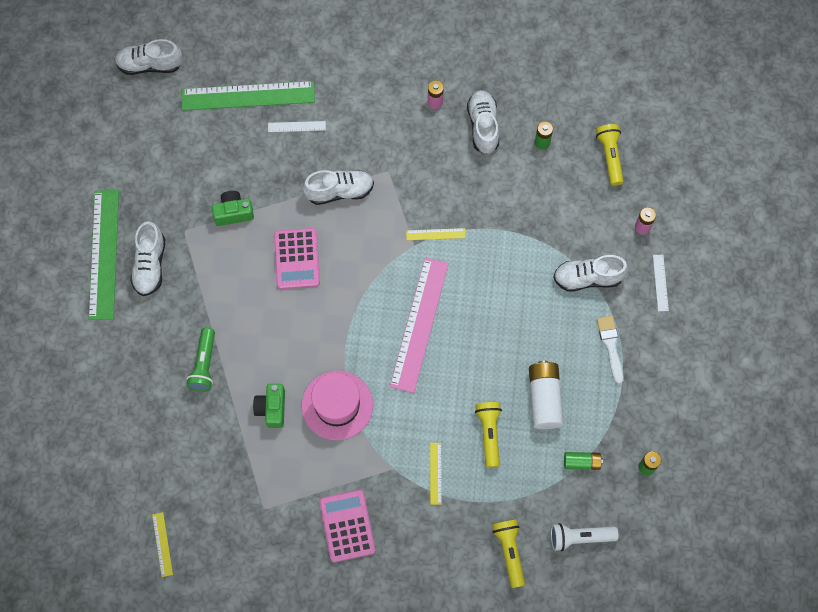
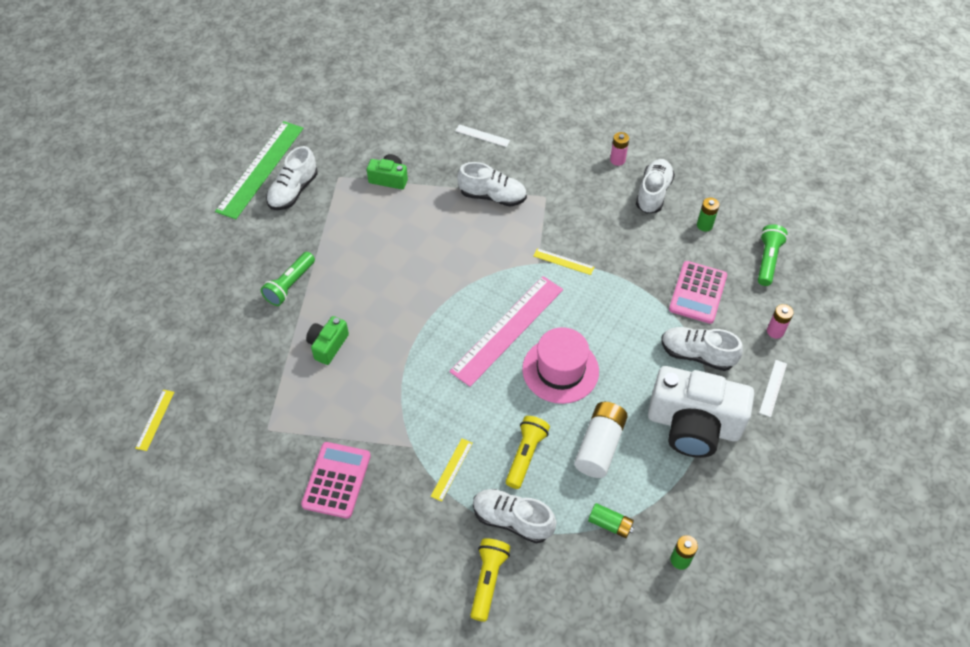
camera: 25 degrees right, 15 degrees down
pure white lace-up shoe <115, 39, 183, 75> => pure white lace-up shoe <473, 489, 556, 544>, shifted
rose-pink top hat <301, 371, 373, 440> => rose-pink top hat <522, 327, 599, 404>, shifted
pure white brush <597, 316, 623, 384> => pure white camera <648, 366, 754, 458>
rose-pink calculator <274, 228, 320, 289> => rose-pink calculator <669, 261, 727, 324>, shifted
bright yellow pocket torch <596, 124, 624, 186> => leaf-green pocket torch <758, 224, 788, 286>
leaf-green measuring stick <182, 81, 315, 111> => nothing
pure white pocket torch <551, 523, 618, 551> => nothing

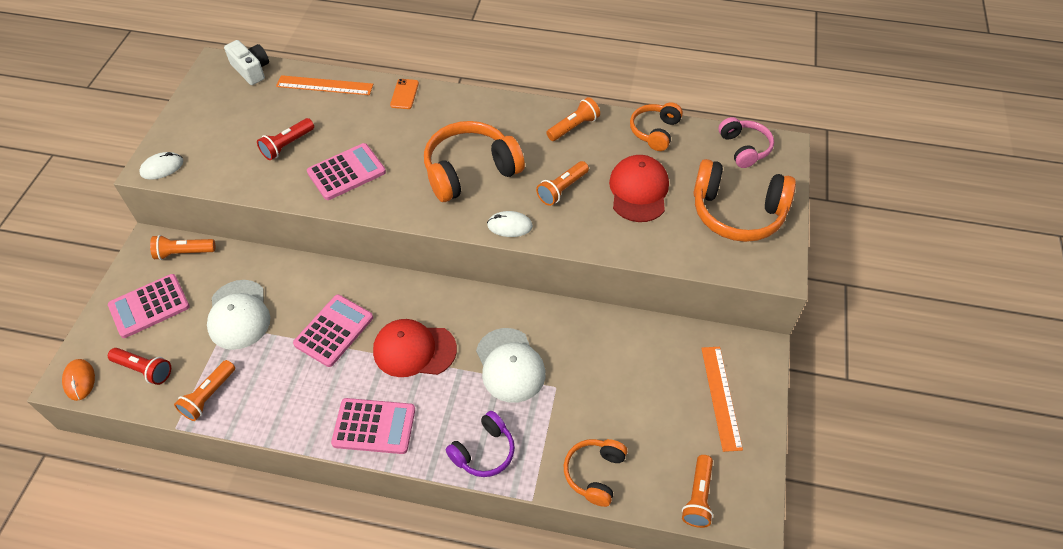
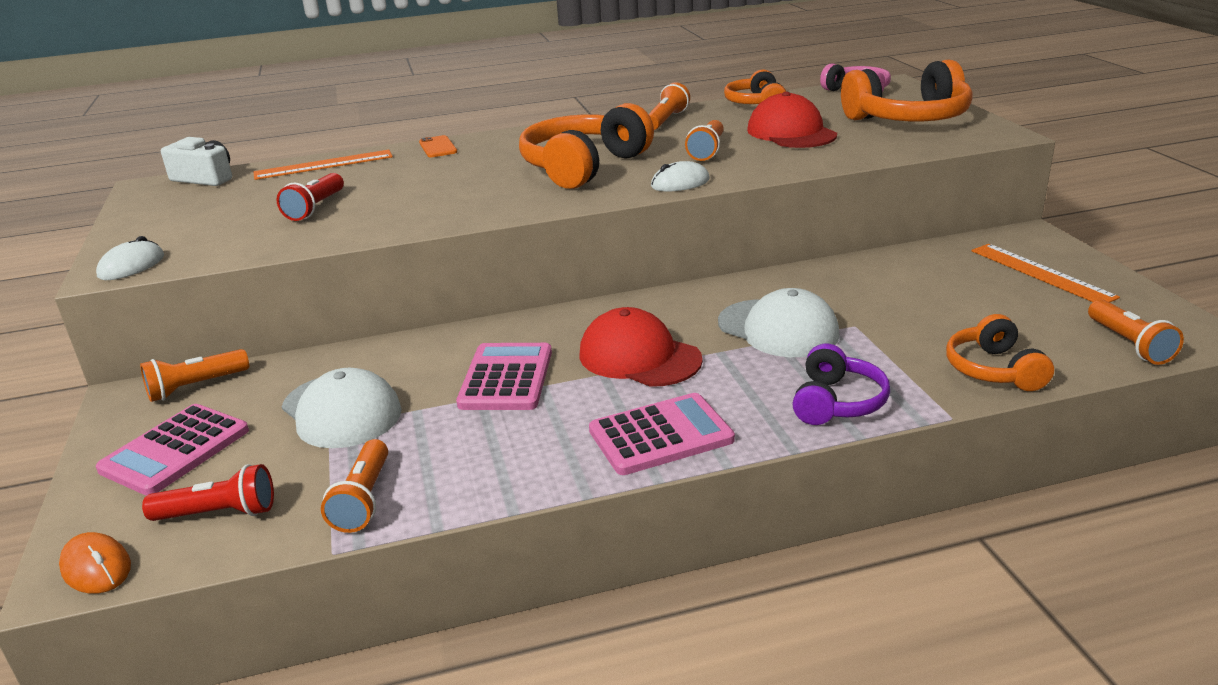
camera: 25 degrees left, 25 degrees down
scarlet cap <373, 319, 457, 377> => scarlet cap <579, 307, 703, 387>, 60 degrees clockwise
rose-pink calculator <307, 143, 386, 200> => nothing

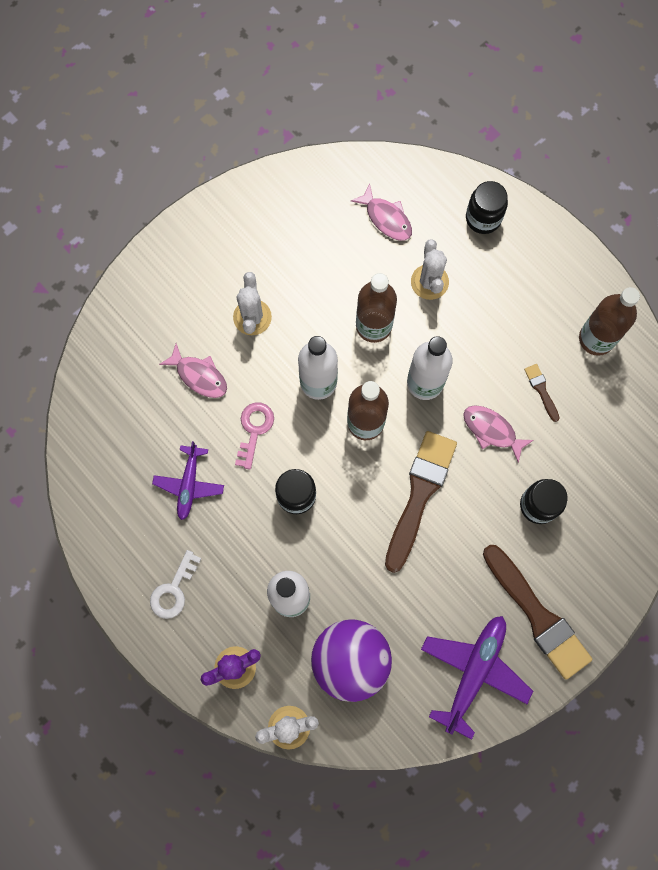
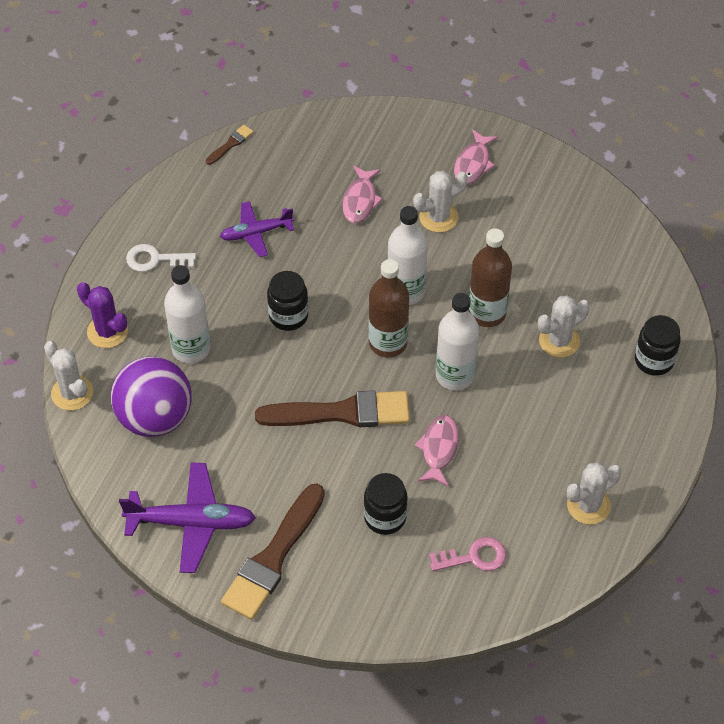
camera: 65 degrees right, 20 degrees down
brown brush <524, 364, 560, 422> => brown brush <206, 125, 253, 165>, shifted
rose-pink latchkey <235, 403, 274, 470> => rose-pink latchkey <429, 537, 507, 571>, shifted
rose-pink toy fish <351, 184, 412, 241> => rose-pink toy fish <454, 129, 498, 185>, shifted
brown drink bottle <579, 287, 640, 356> => pure white cactus <567, 462, 621, 525>

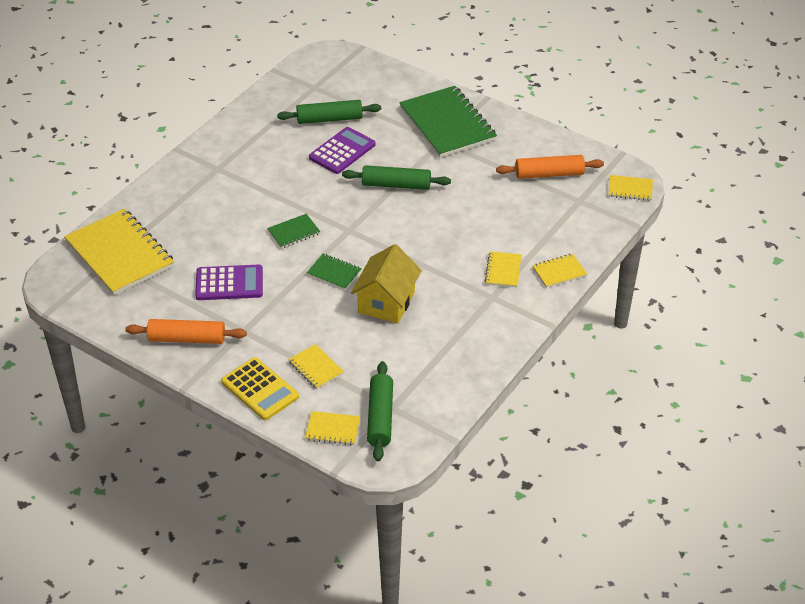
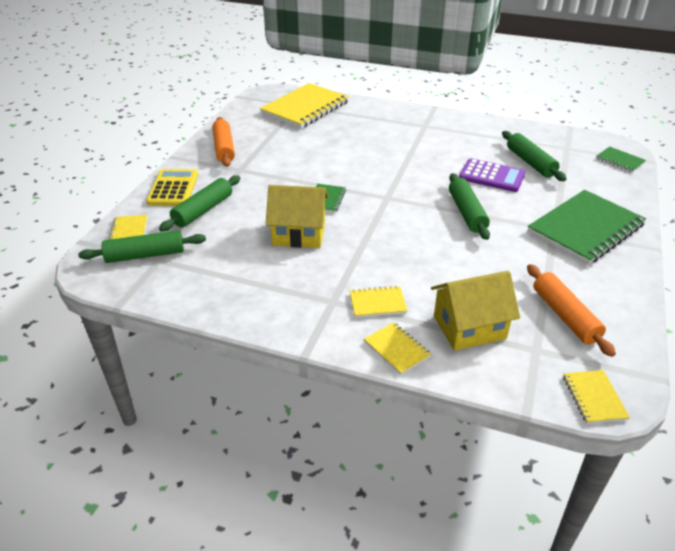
camera: 75 degrees right, 5 degrees down
bright yellow calculator <221, 357, 299, 420> => bright yellow calculator <146, 169, 198, 206>, 150 degrees clockwise
bright yellow notepad <288, 344, 344, 389> => leaf-green rolling pin <159, 175, 240, 232>
nothing => bright yellow toy house <431, 271, 520, 351>
leaf-green notepad <267, 214, 321, 248> => leaf-green notepad <596, 146, 646, 172>, shifted
violet calculator <195, 265, 263, 300> => nothing

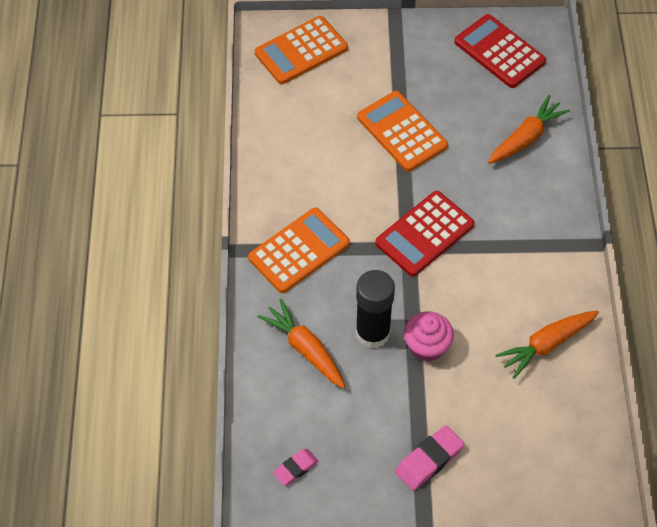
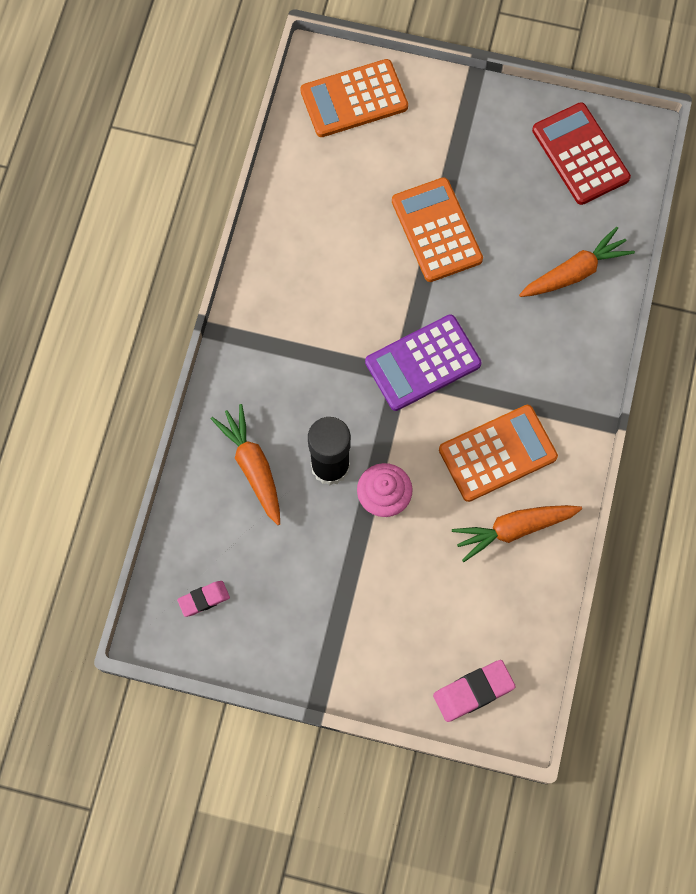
camera: 15 degrees right, 15 degrees up
scarlet calculator <375, 191, 474, 276> => violet calculator <365, 314, 482, 411>
rose-pink eraser <395, 425, 464, 491> => rose-pink eraser <433, 660, 516, 722>, shifted
orange calculator <248, 207, 350, 293> => orange calculator <439, 405, 558, 502>, shifted

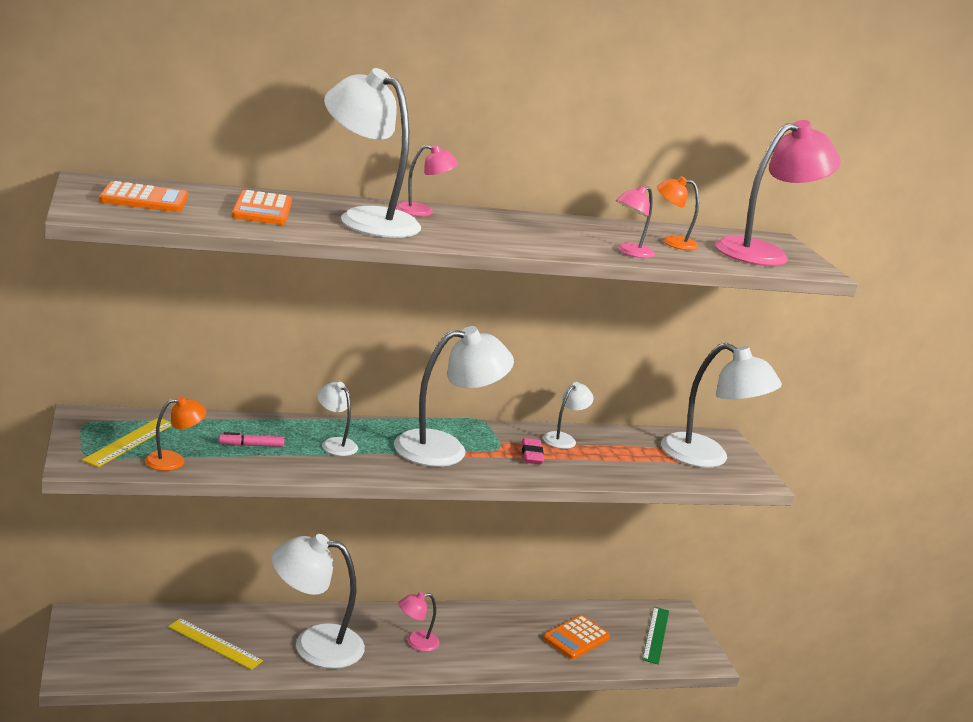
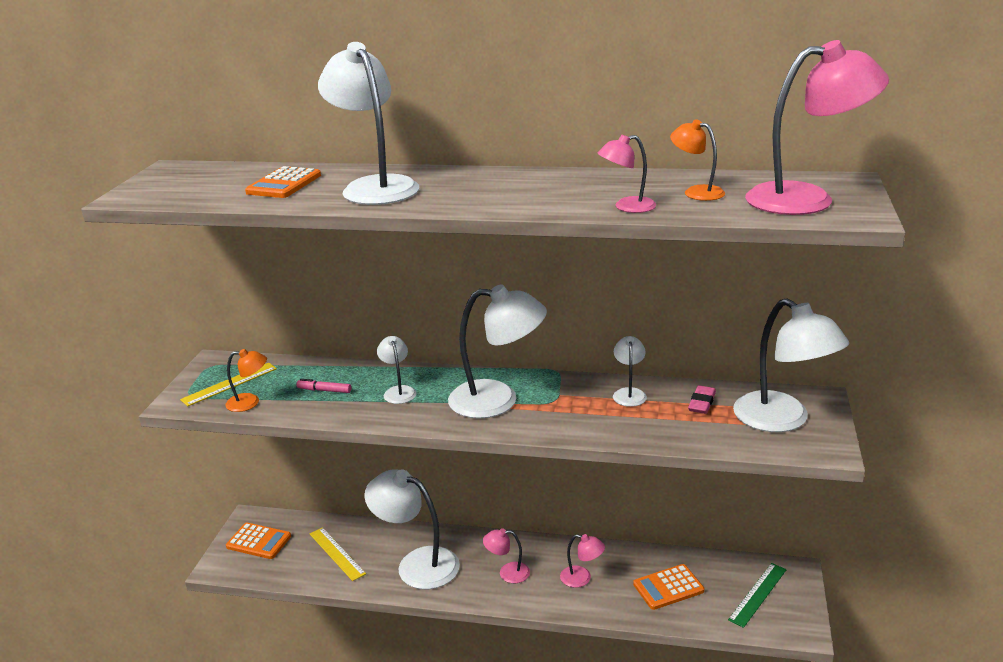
camera: 30 degrees right, 5 degrees up
orange calculator <99, 181, 188, 212> => orange calculator <226, 523, 291, 559>, shifted
rose-pink desk lamp <396, 145, 459, 216> => rose-pink desk lamp <560, 534, 605, 588>, shifted
pure white desk lamp <543, 382, 594, 449> => pure white desk lamp <613, 336, 647, 407>, 60 degrees counterclockwise
rose-pink eraser <522, 438, 544, 465> => rose-pink eraser <688, 385, 716, 414>, shifted

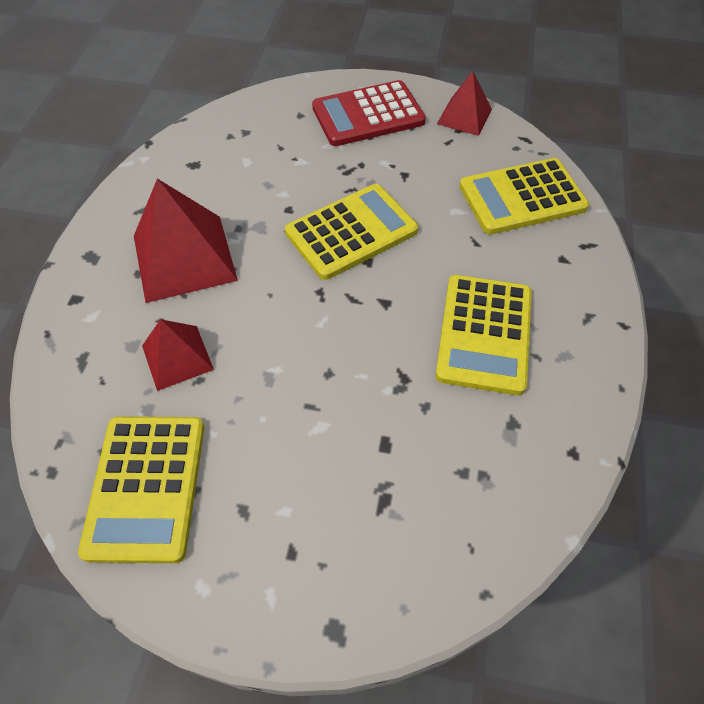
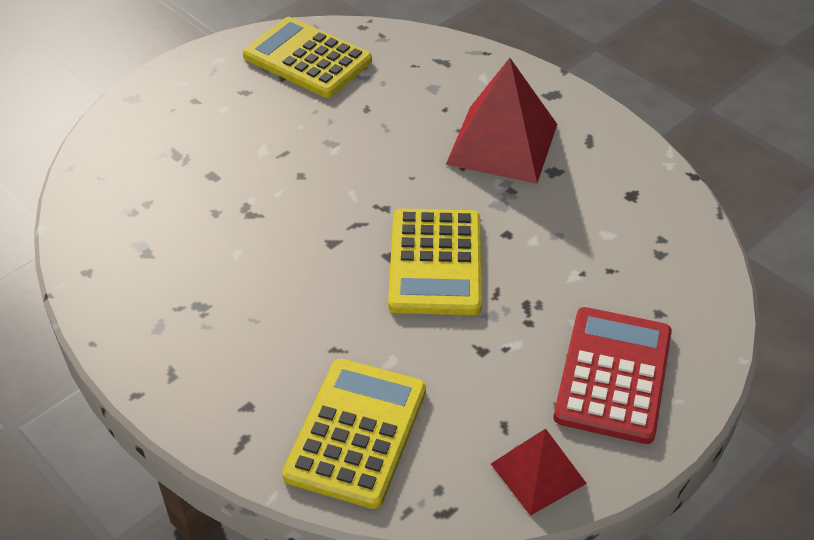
camera: 125 degrees right, 10 degrees down
scarlet pyramid <142, 319, 214, 391> => nothing
bright yellow calculator <435, 275, 532, 395> => nothing

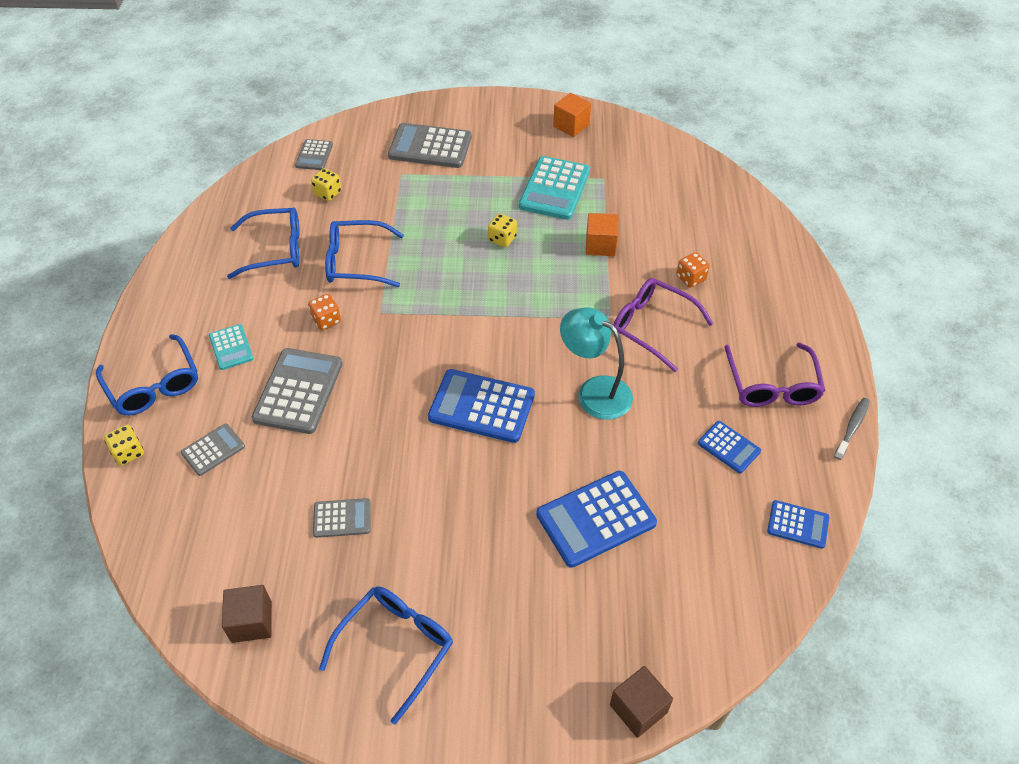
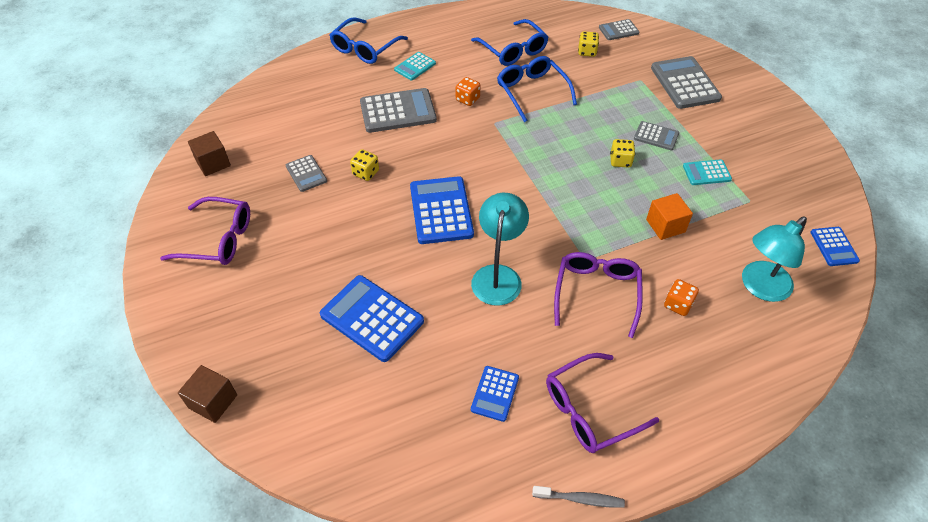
camera: 65 degrees right, 0 degrees up
cobalt eyeglasses <319, 586, 453, 725> => violet eyeglasses <160, 197, 250, 265>
bright yellow die <104, 425, 144, 465> => bright yellow die <350, 149, 379, 181>, shifted
grey calculator <181, 423, 245, 476> => grey calculator <634, 121, 679, 150>, shifted
turquoise calculator <519, 156, 590, 220> => turquoise calculator <683, 159, 732, 185>, x0.55
nothing => turquoise desk lamp <742, 217, 807, 302>
cobalt calculator <767, 500, 829, 549> => cobalt calculator <811, 227, 860, 266>, shifted
orange block <553, 93, 591, 137> => nothing

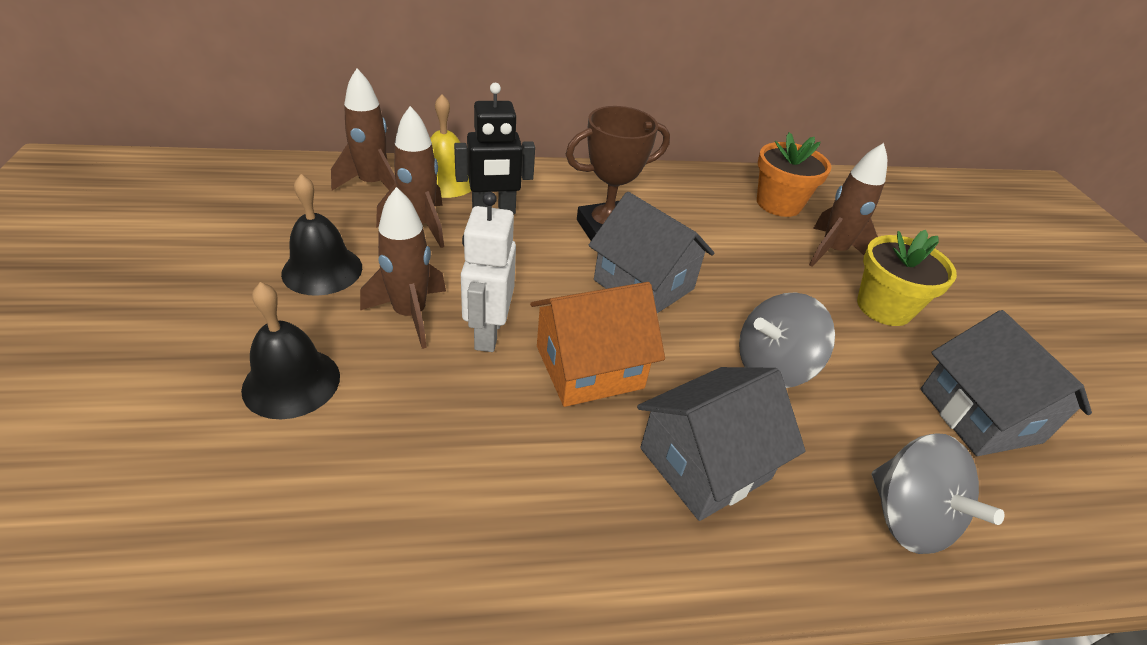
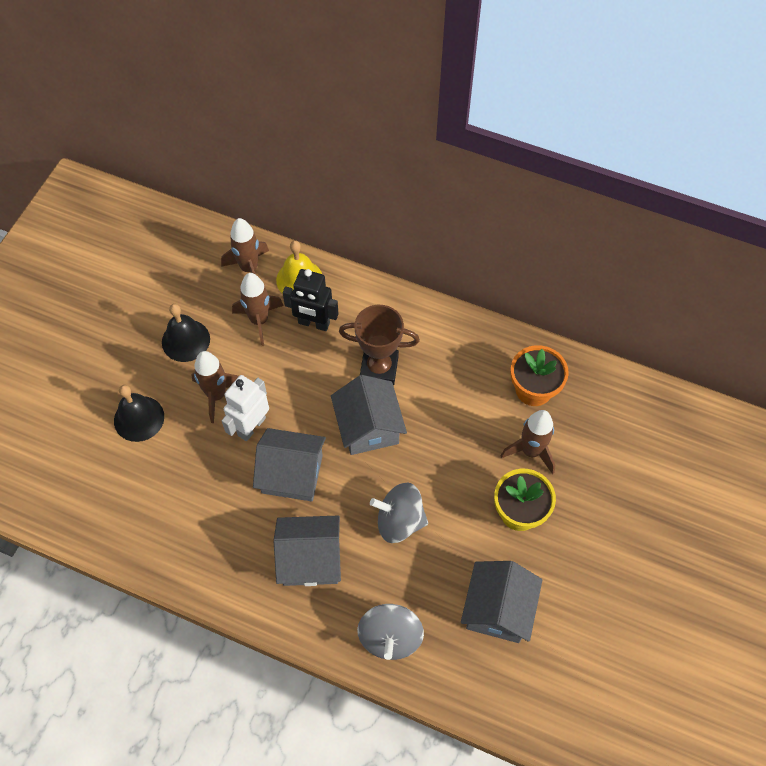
camera: 35 degrees right, 20 degrees up
orange toy house <530, 282, 665, 407> => grey toy house <253, 428, 326, 501>

